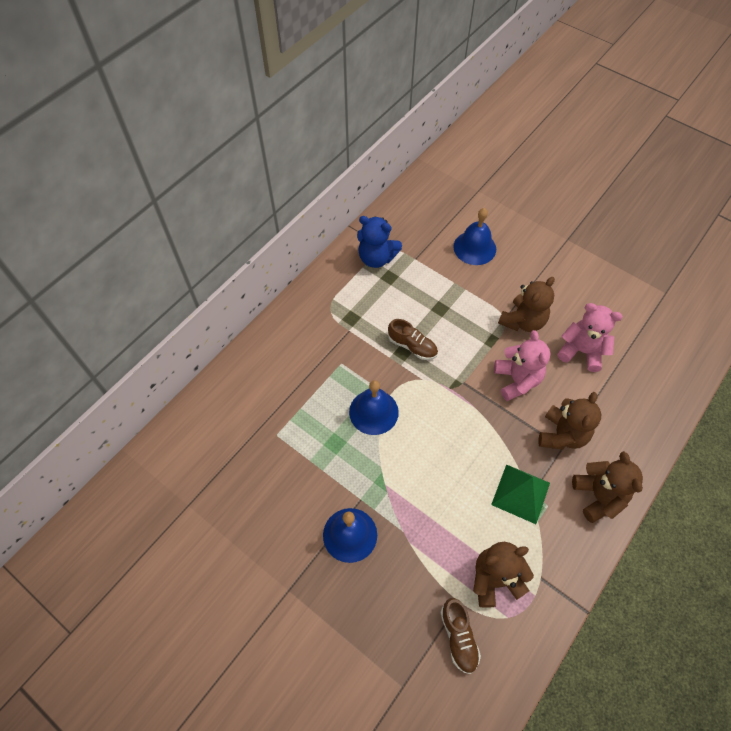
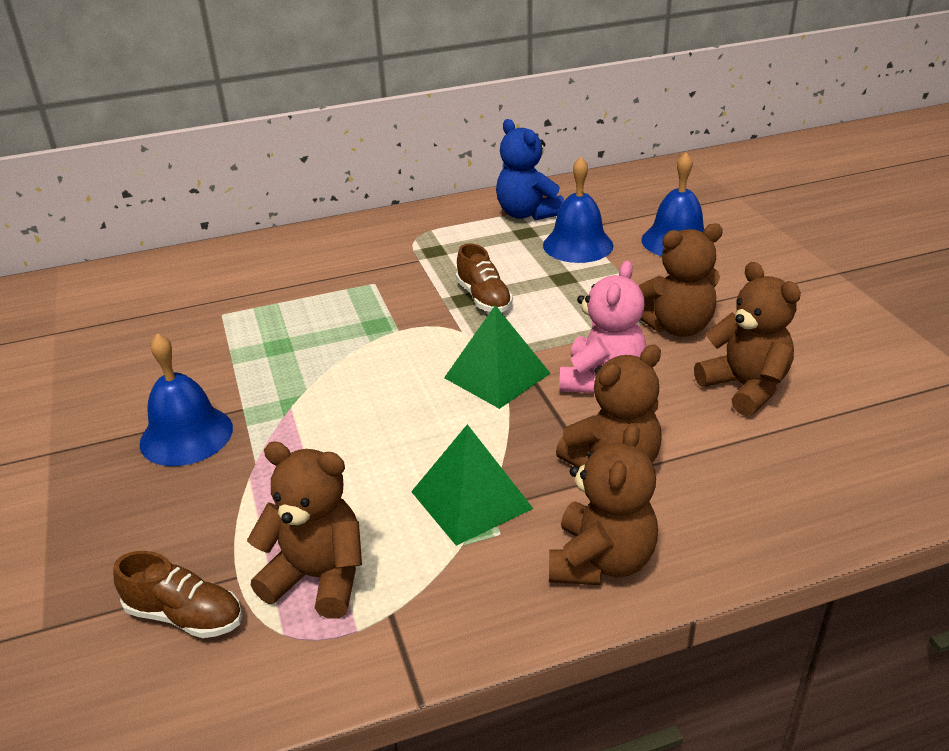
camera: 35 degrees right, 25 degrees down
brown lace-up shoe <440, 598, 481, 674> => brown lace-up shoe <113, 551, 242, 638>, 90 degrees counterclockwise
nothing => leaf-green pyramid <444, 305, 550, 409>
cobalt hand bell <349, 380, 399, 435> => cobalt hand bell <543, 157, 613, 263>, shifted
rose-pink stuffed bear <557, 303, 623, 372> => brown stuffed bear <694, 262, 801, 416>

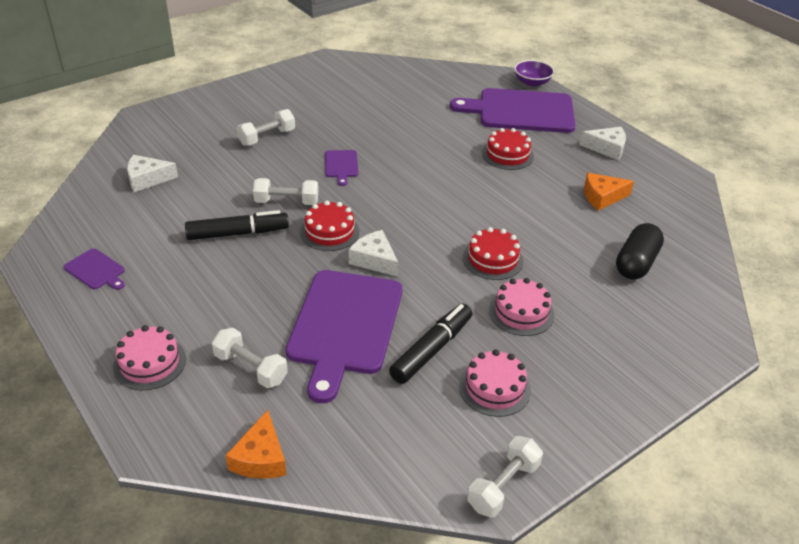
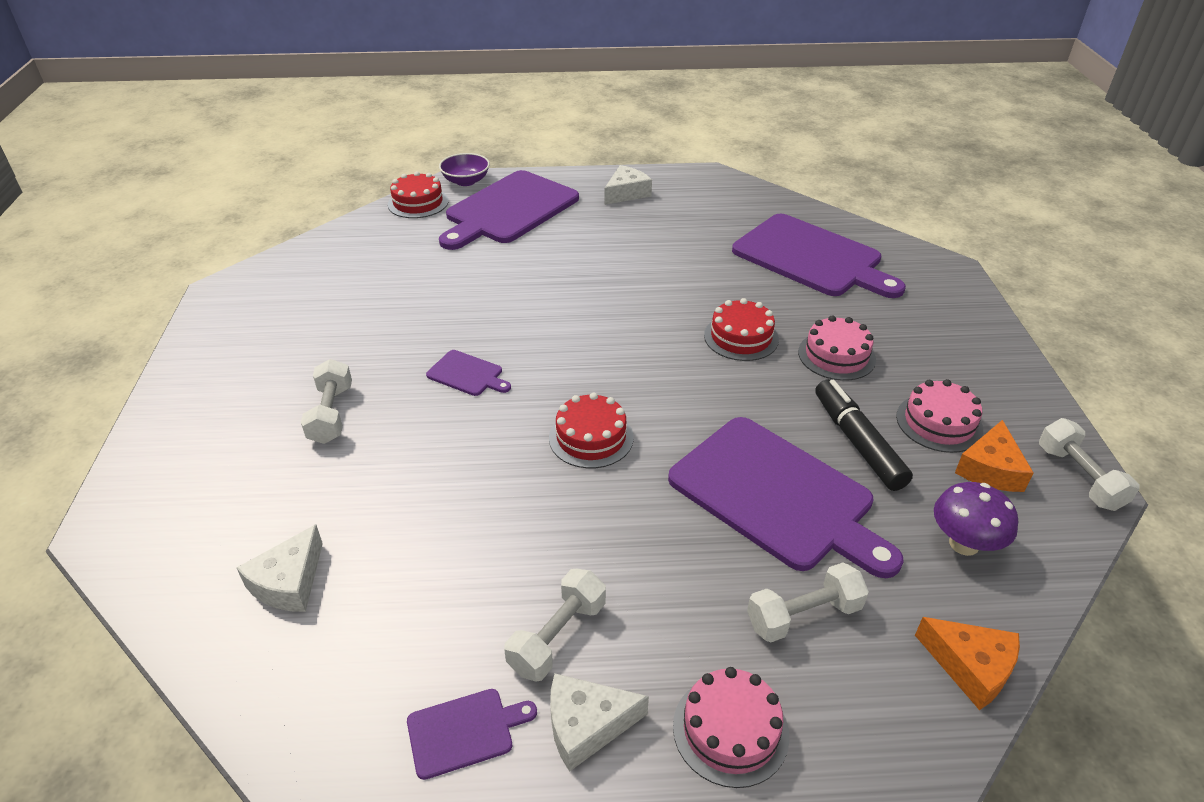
camera: 55 degrees left, 0 degrees up
scarlet layer cake <482, 128, 534, 170> => scarlet layer cake <388, 171, 448, 218>, shifted
pure white hand weight <253, 178, 318, 205> => pure white hand weight <504, 569, 606, 682>, shifted
pure white cheese <349, 230, 398, 277> => pure white cheese <550, 674, 649, 772>, shifted
jet-black pill shape <616, 223, 664, 280> => violet chopping board <732, 214, 906, 298>
nothing => violet toadstool <934, 482, 1018, 556>
orange cheese <584, 173, 634, 211> => orange cheese <955, 420, 1034, 492>, shifted
jet-black marker pen <185, 210, 289, 240> => nothing

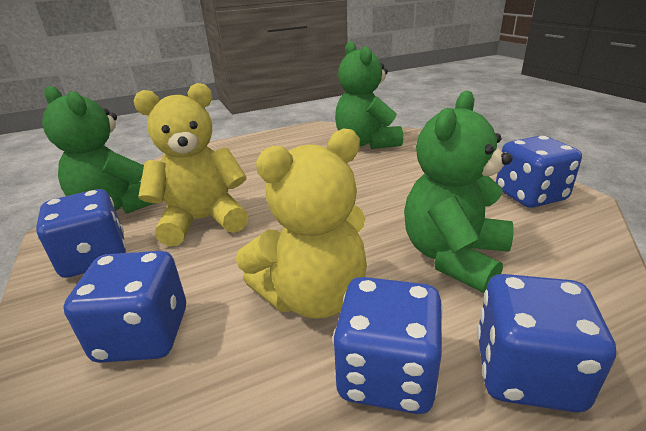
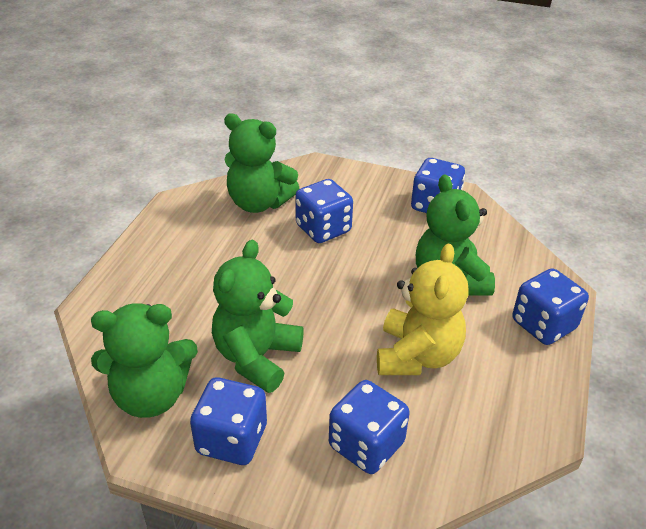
camera: 50 degrees left, 10 degrees up
bright yellow stuffed bear <134, 83, 248, 246> => leaf-green stuffed bear <212, 240, 304, 393>
cobalt die <333, 277, 443, 414> => cobalt die <295, 179, 353, 243>, shifted

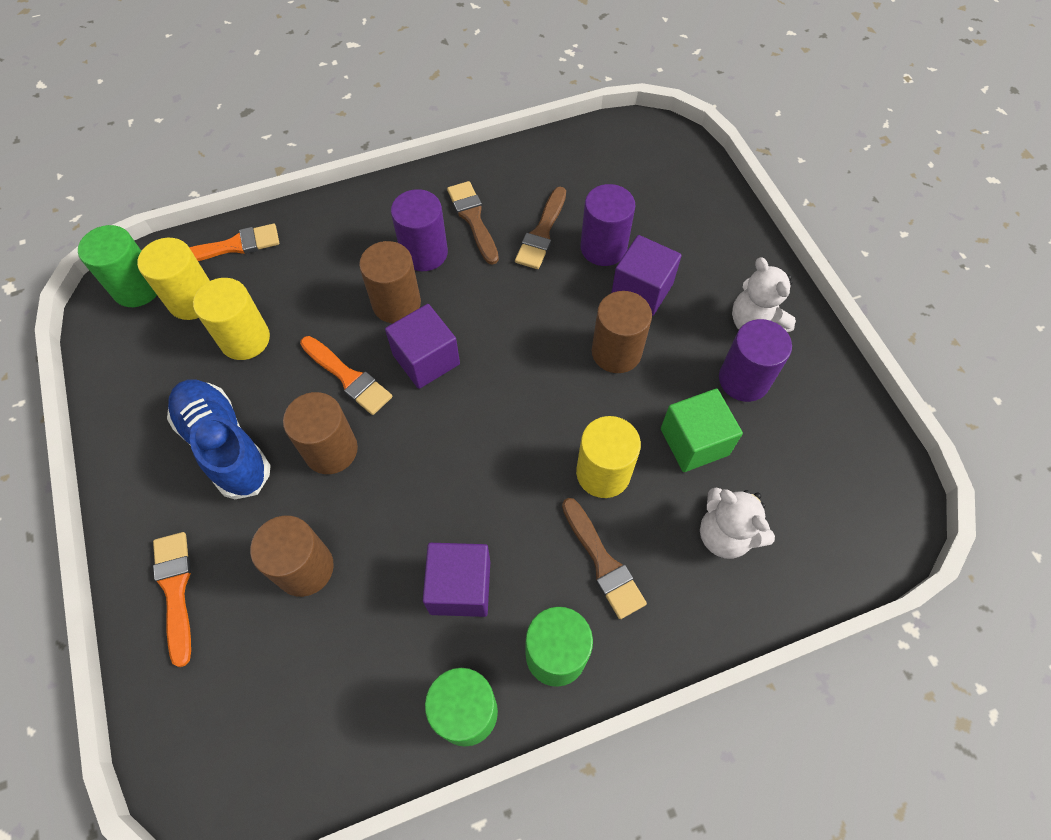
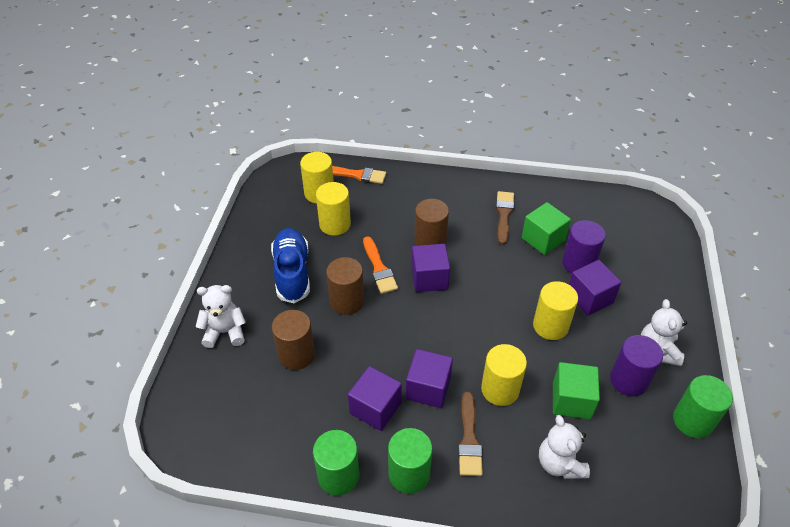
camera: 30 degrees right, 15 degrees down
orange brush <153, 532, 191, 667> => pure white stuffed bear <196, 285, 246, 348>
nothing => violet block <406, 349, 453, 408>
brown brush <515, 187, 566, 269> => leaf-green block <522, 202, 571, 255>
brown cylinder <592, 291, 652, 373> => bright yellow cylinder <533, 281, 578, 340>
leaf-green cylinder <78, 225, 157, 307> => leaf-green cylinder <673, 375, 733, 438>, shifted
violet cylinder <391, 189, 448, 271> => nothing

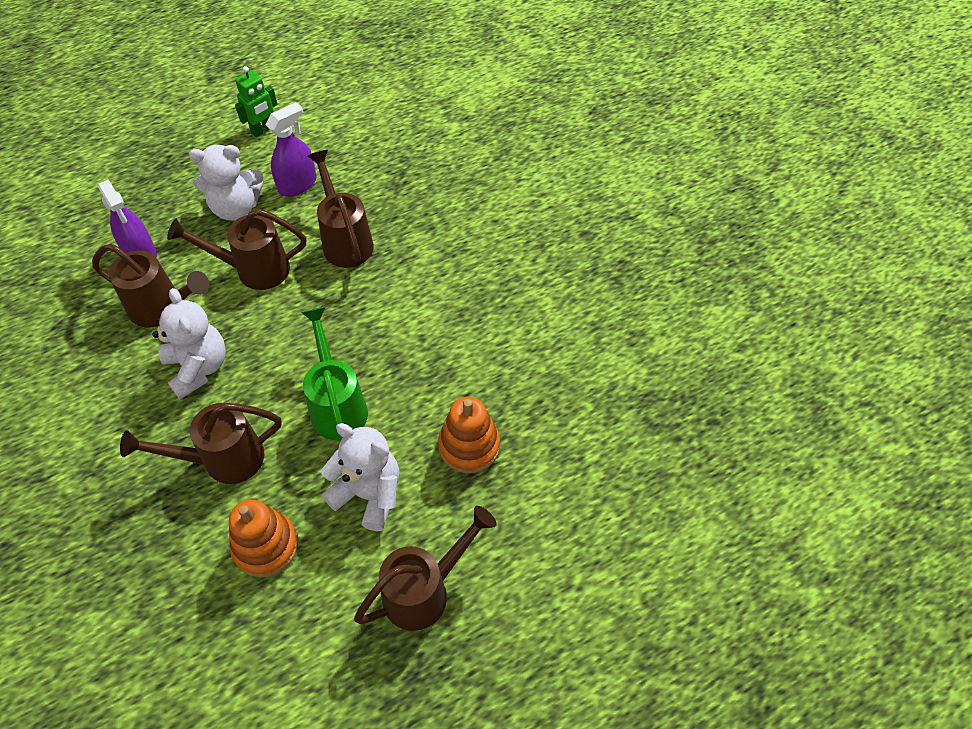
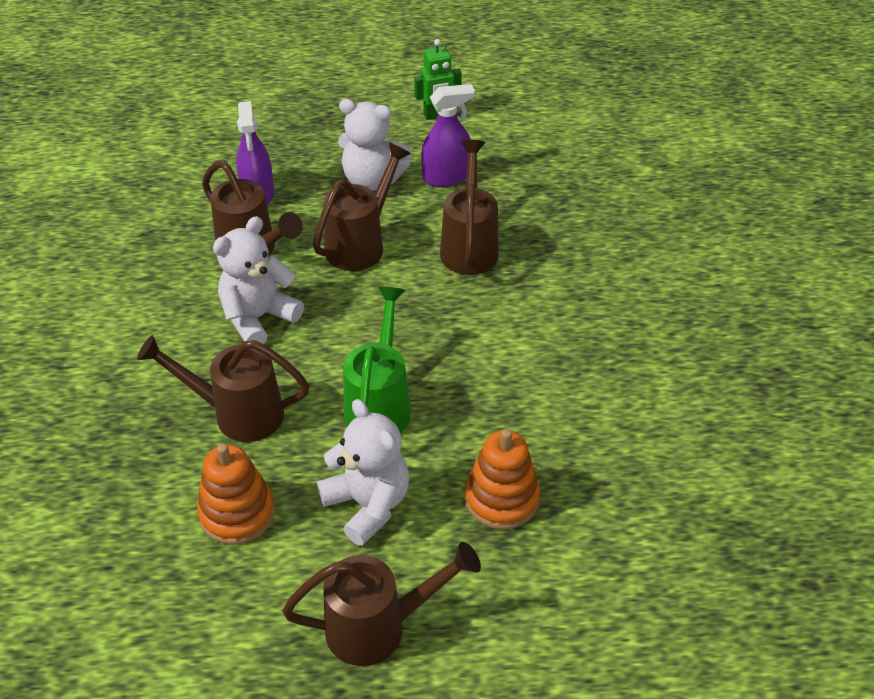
camera: 25 degrees right, 10 degrees down
pure white stuffed bear <152, 288, 226, 399> => pure white stuffed bear <213, 216, 304, 344>, 135 degrees counterclockwise
brown watering can <167, 209, 306, 290> => brown watering can <313, 142, 411, 271>, 105 degrees clockwise

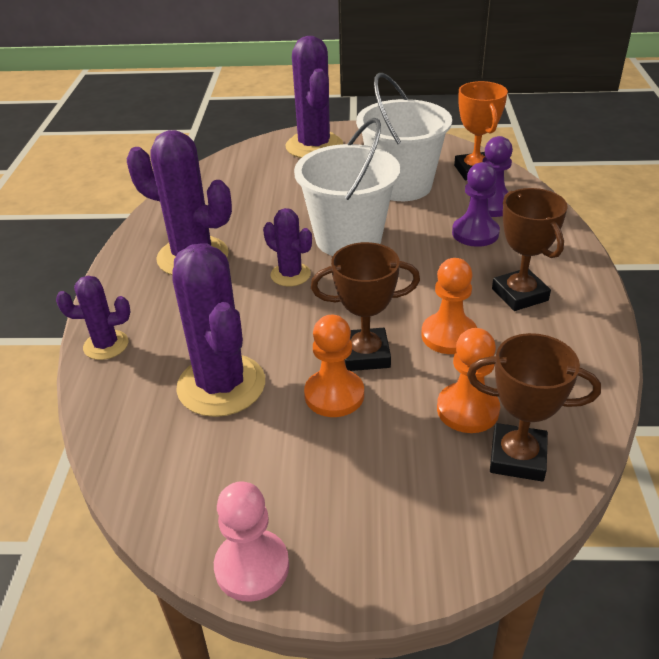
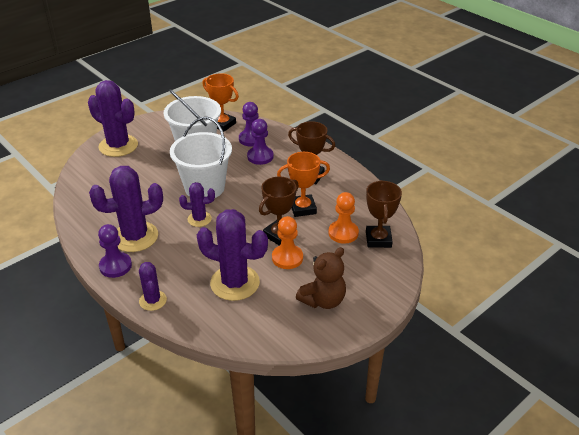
camera: 45 degrees left, 0 degrees up
nothing => violet pawn <98, 224, 132, 278>
violet cactus <56, 276, 130, 360> => violet cactus <139, 262, 167, 311>, 60 degrees counterclockwise
orange pawn <421, 258, 477, 354> => orange prize cup <277, 152, 330, 217>
nothing => brown stuffed bear <296, 247, 346, 309>
brown prize cup <467, 333, 601, 481> => brown prize cup <366, 180, 402, 248>, 60 degrees counterclockwise
rose-pink pawn <214, 481, 289, 602> => nothing

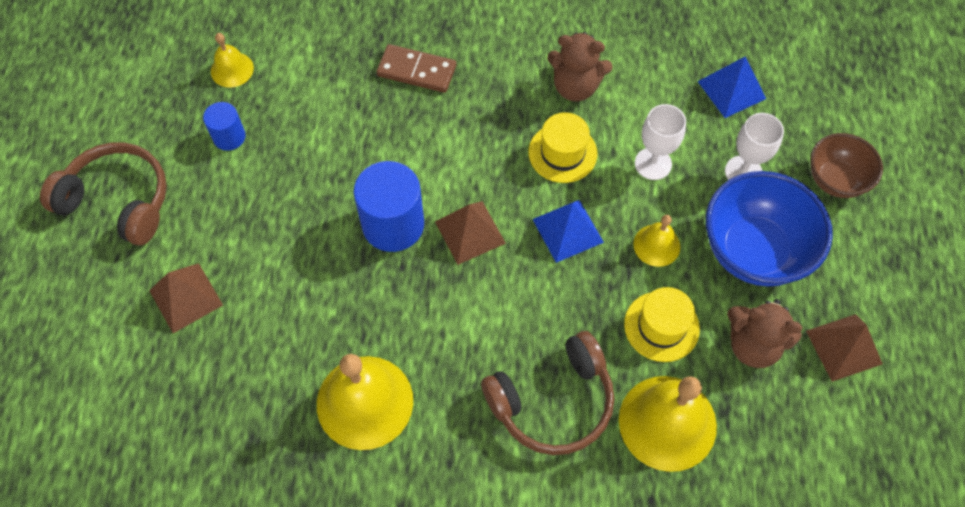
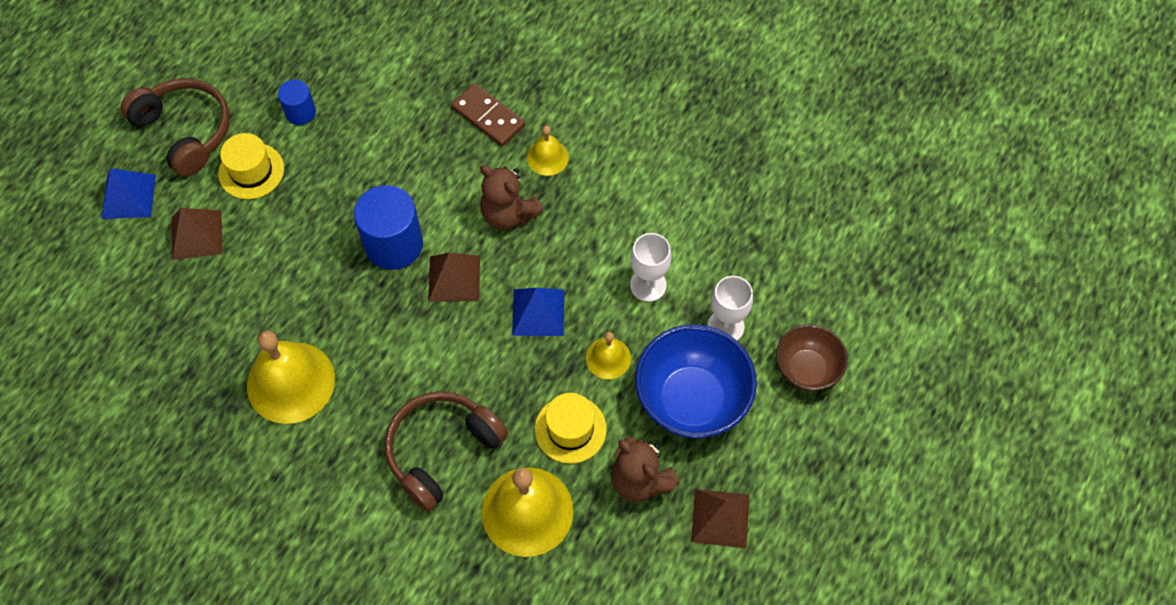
camera: 25 degrees right, 0 degrees up
cobalt pyramid <697, 57, 766, 118> => cobalt pyramid <101, 168, 156, 219>, shifted
bright yellow top hat <528, 112, 598, 183> => bright yellow top hat <218, 133, 284, 199>, shifted
brown headset <481, 331, 614, 455> => brown headset <385, 391, 508, 512>, 135 degrees clockwise
brown stuffed bear <547, 32, 613, 102> => brown stuffed bear <480, 165, 543, 230>, shifted
bright yellow hand bell <211, 33, 254, 88> => bright yellow hand bell <527, 125, 569, 176>, shifted

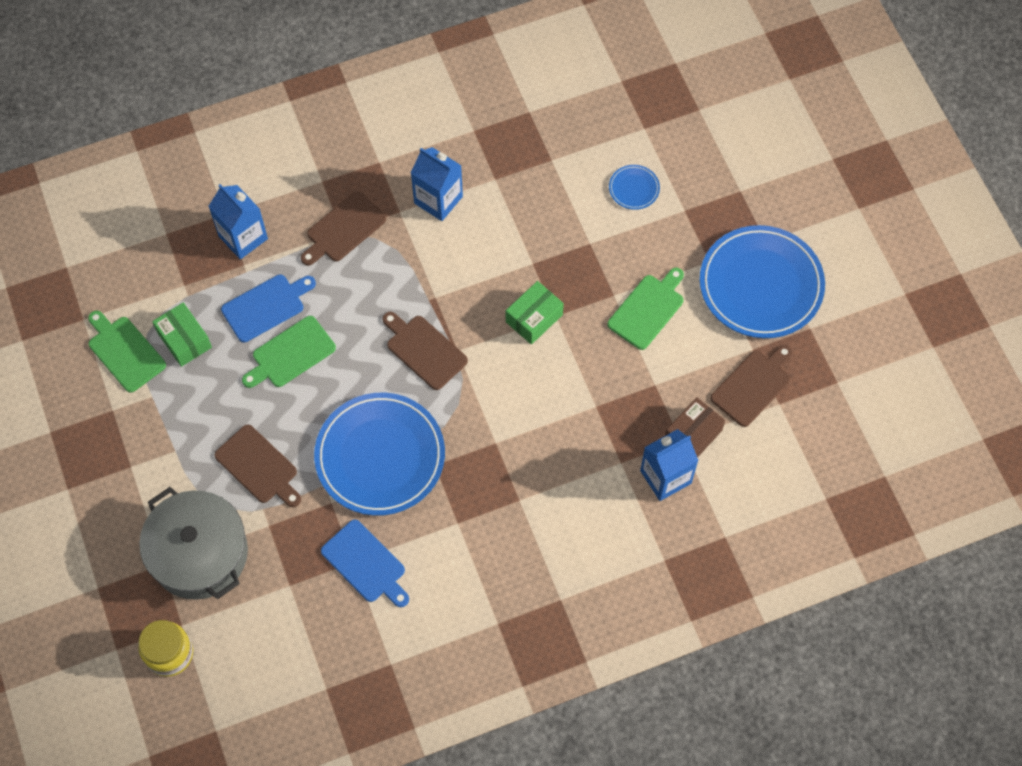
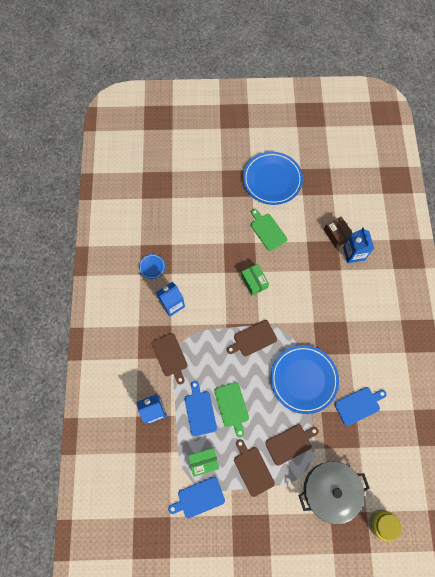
camera: 70 degrees left, 5 degrees up
cobalt dinner plate <609, 165, 660, 210> => cobalt dinner plate <139, 254, 165, 279>, shifted
leaf-green chopping board <88, 311, 166, 393> => cobalt chopping board <168, 477, 225, 518>
brown chopping board <711, 345, 792, 427> => brown chopping board <234, 439, 275, 497>, shifted

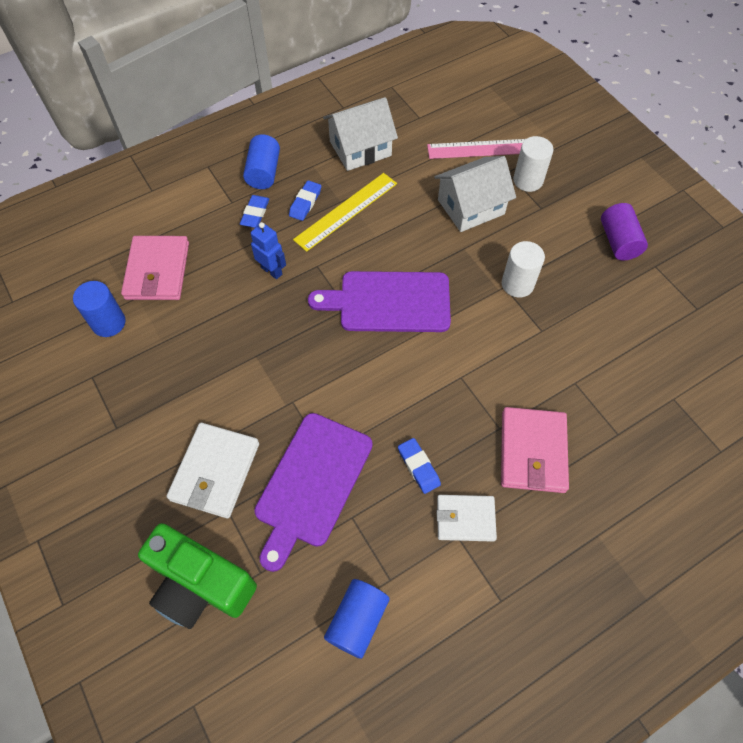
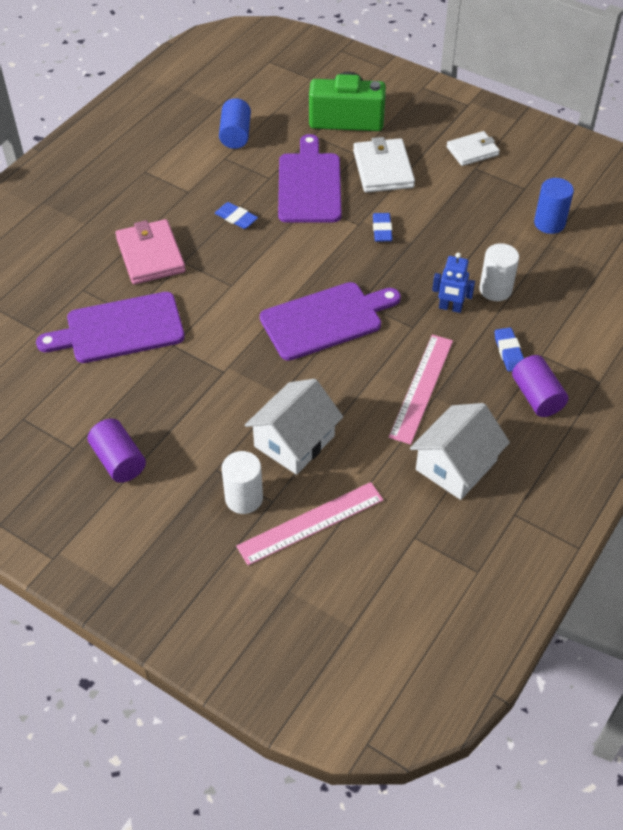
camera: 155 degrees right, 10 degrees down
nothing => violet chopping board <36, 292, 185, 363>
cobalt eraser <289, 180, 321, 221> => cobalt eraser <373, 213, 392, 242>, shifted
bright yellow measuring stick <293, 173, 397, 252> => rose-pink measuring stick <389, 335, 453, 445>
pure white wallet <437, 495, 497, 542> => pure white wallet <447, 131, 500, 166>, shifted
pure white cylinder <502, 241, 545, 298> => pure white cylinder <479, 243, 519, 301>, shifted
cobalt cylinder <243, 134, 280, 189> => violet cylinder <512, 355, 568, 417>
rose-pink wallet <121, 236, 189, 300> => nothing

